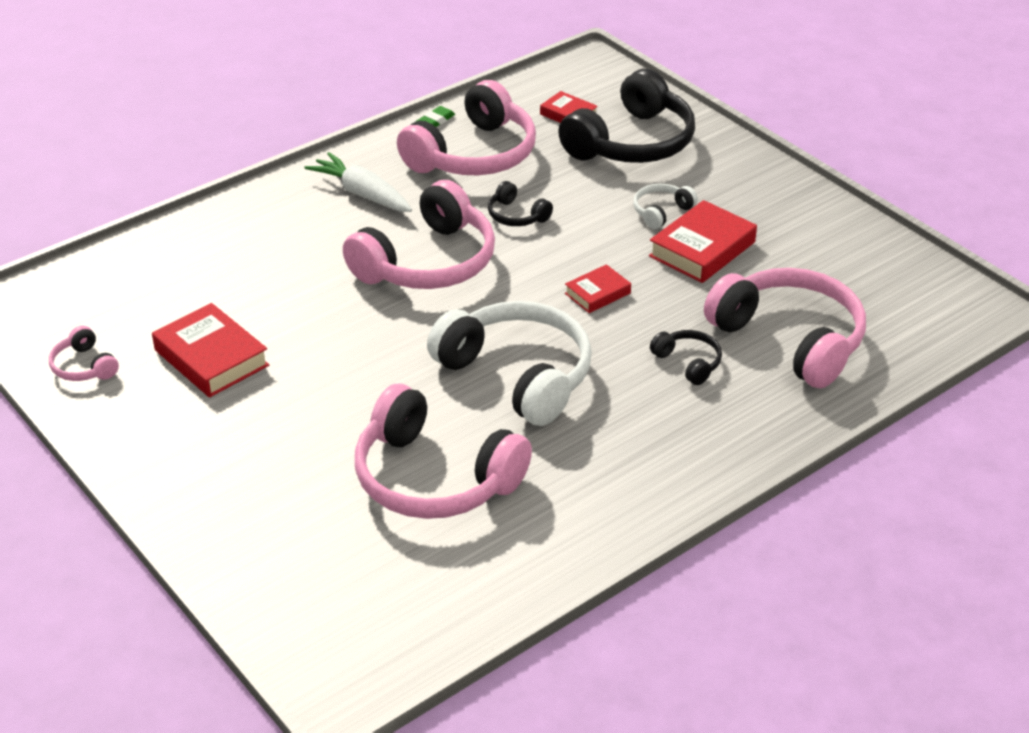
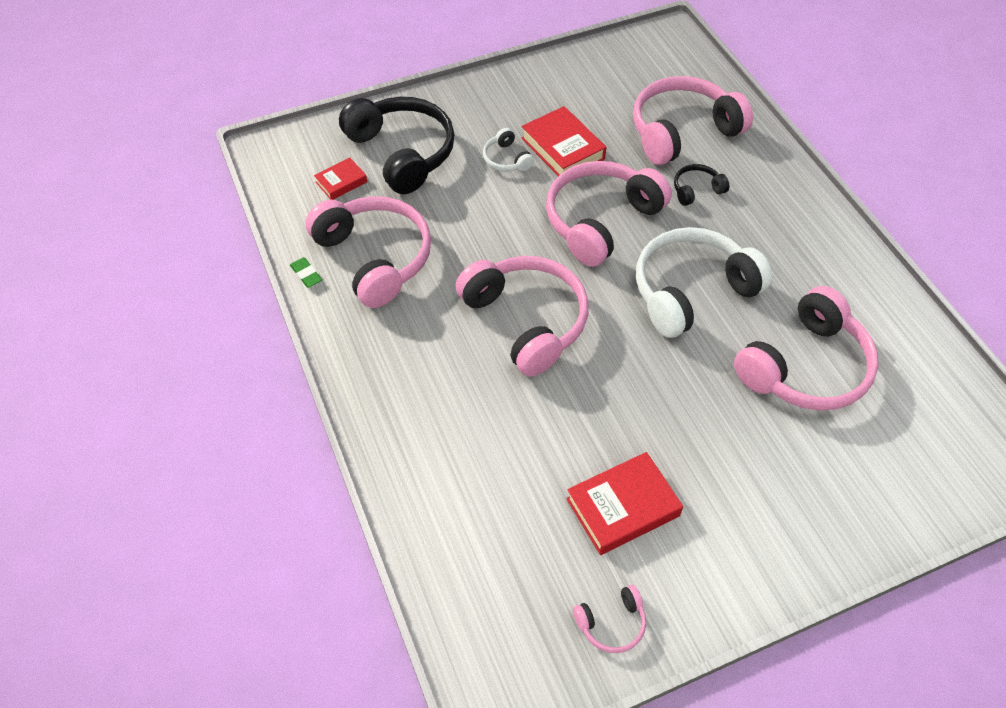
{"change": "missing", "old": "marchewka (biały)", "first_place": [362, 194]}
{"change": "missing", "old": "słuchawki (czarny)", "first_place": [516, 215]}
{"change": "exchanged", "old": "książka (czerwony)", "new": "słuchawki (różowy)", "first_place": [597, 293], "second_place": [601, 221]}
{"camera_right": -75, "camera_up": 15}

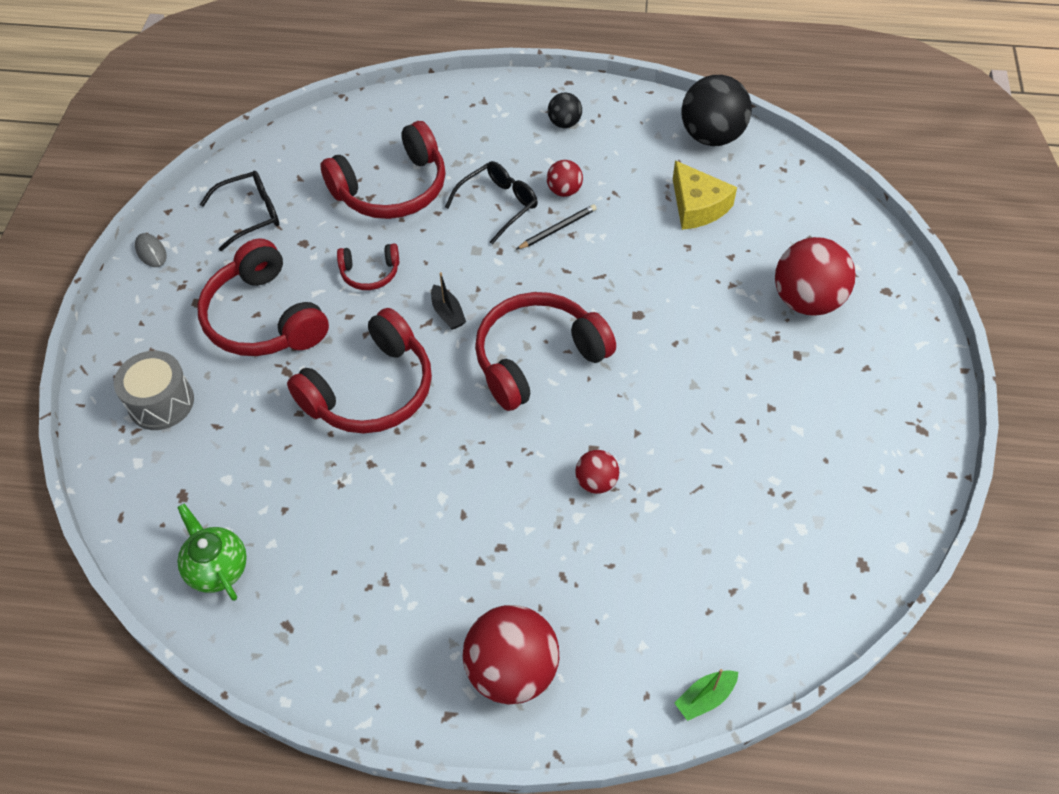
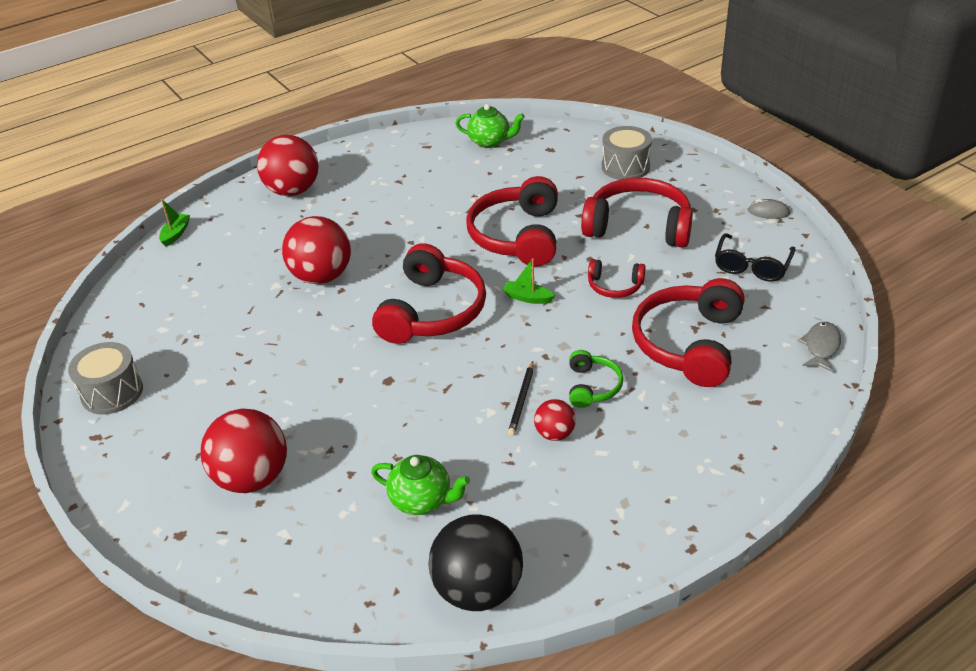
{"change": "spun", "old": "słuchawki (czerwony)", "first_place": [370, 273], "second_place": [614, 286], "degrees": -120}
{"change": "colour", "old": "łódka (czarny)", "new": "łódka (zielony)", "first_place": [448, 313], "second_place": [527, 298]}
{"change": "exchanged", "old": "okulary (czarny)", "new": "słuchawki (zielony)", "first_place": [498, 205], "second_place": [592, 386]}
{"change": "missing", "old": "piłka (czarny)", "first_place": [564, 123]}
{"change": "size", "old": "piłka (czerwony)", "first_place": [596, 482], "second_place": [321, 276], "factor": 1.95}
{"change": "exchanged", "old": "ser (żółty)", "new": "imbryk (zielony)", "first_place": [697, 206], "second_place": [422, 500]}
{"change": "appeared", "new": "bęben (szary)", "second_place": [112, 392]}
{"change": "appeared", "new": "ryba (szary)", "second_place": [821, 347]}
{"camera_right": 140, "camera_up": -15}

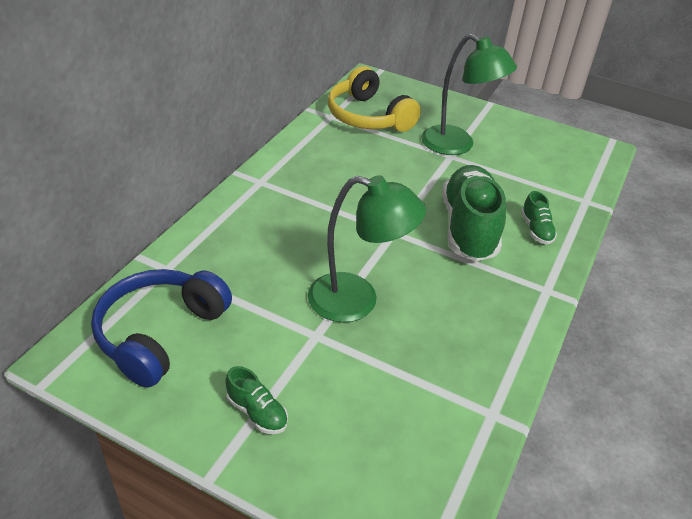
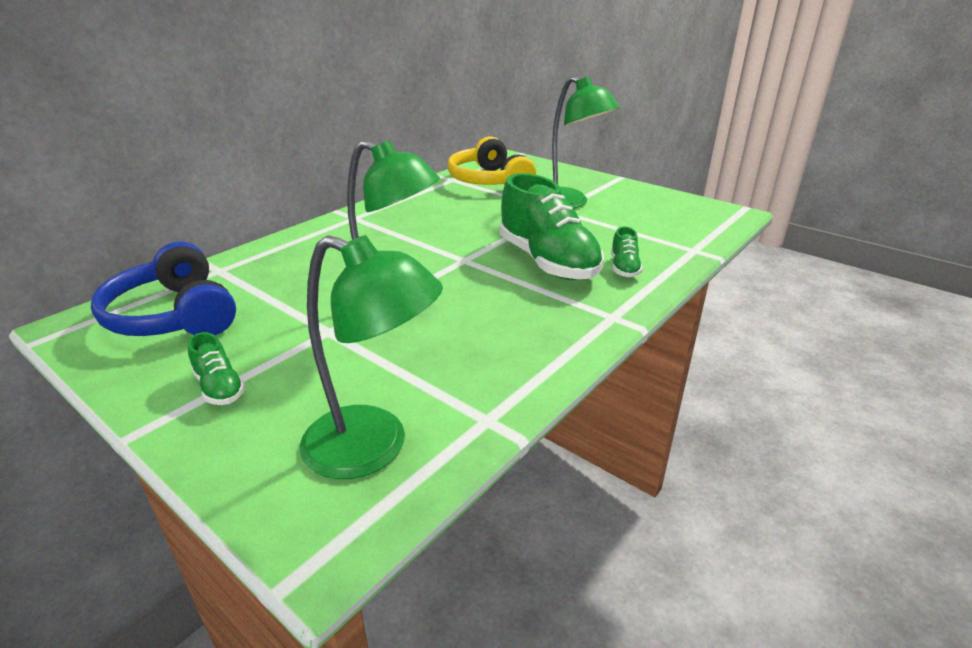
{"change": "spun", "old": "słuchawki (niebieski)", "first_place": [159, 333], "second_place": [173, 315], "degrees": -75}
{"change": "spun", "old": "but (zielony)", "first_place": [468, 228], "second_place": [547, 262], "degrees": 135}
{"change": "appeared", "new": "lampka (zielony)", "second_place": [374, 448]}
{"camera_right": 15, "camera_up": -10}

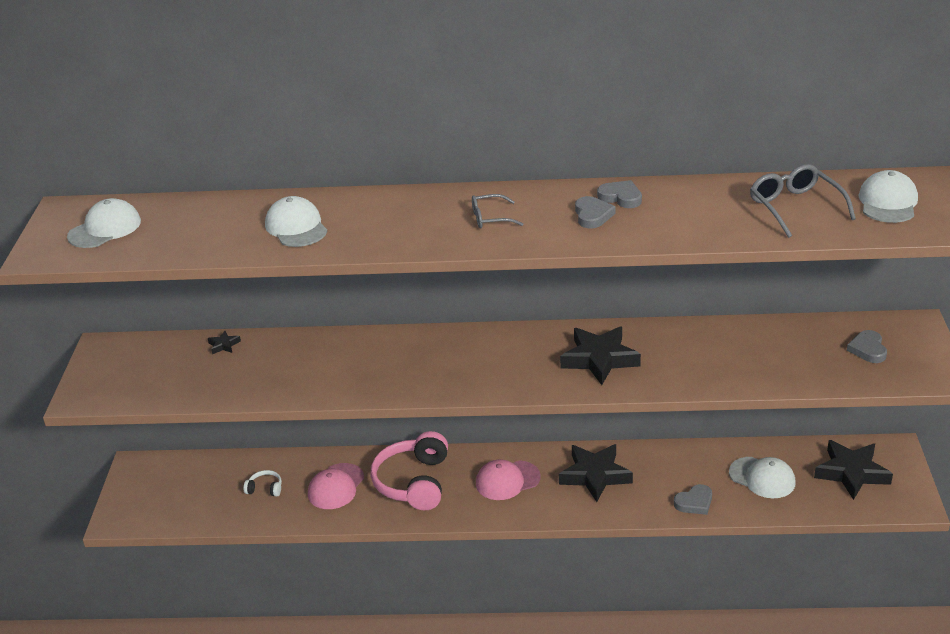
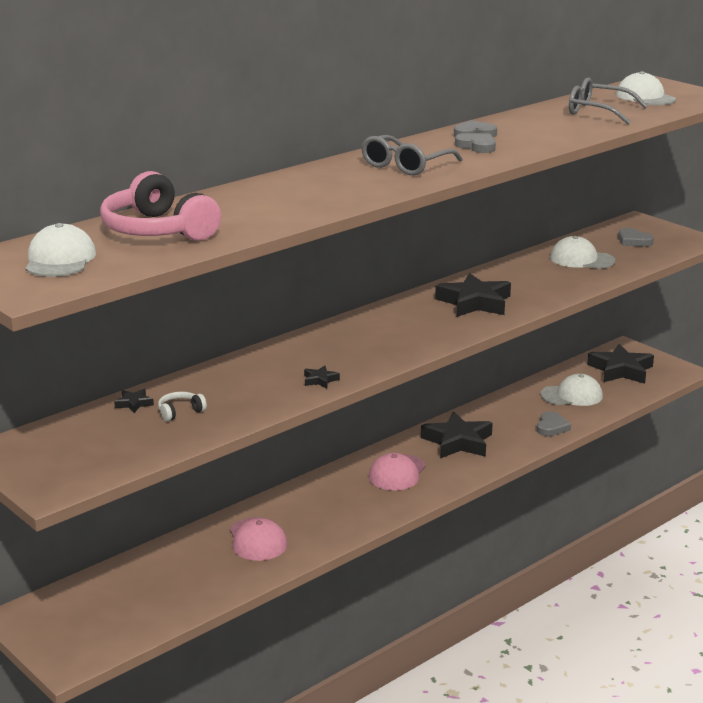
{"change": "relocated", "old": "słuchawki (biały)", "first_place": [265, 488], "second_place": [180, 412]}
{"change": "relocated", "old": "czapka (biały)", "first_place": [296, 227], "second_place": [581, 259]}
{"change": "relocated", "old": "słuchawki (różowy)", "first_place": [413, 482], "second_place": [158, 230]}
{"change": "size", "old": "okulary (szary)", "first_place": [490, 218], "second_place": [405, 166], "factor": 1.63}
{"change": "appeared", "new": "gwiazda (czarny)", "second_place": [320, 380]}
{"camera_right": -45, "camera_up": -10}

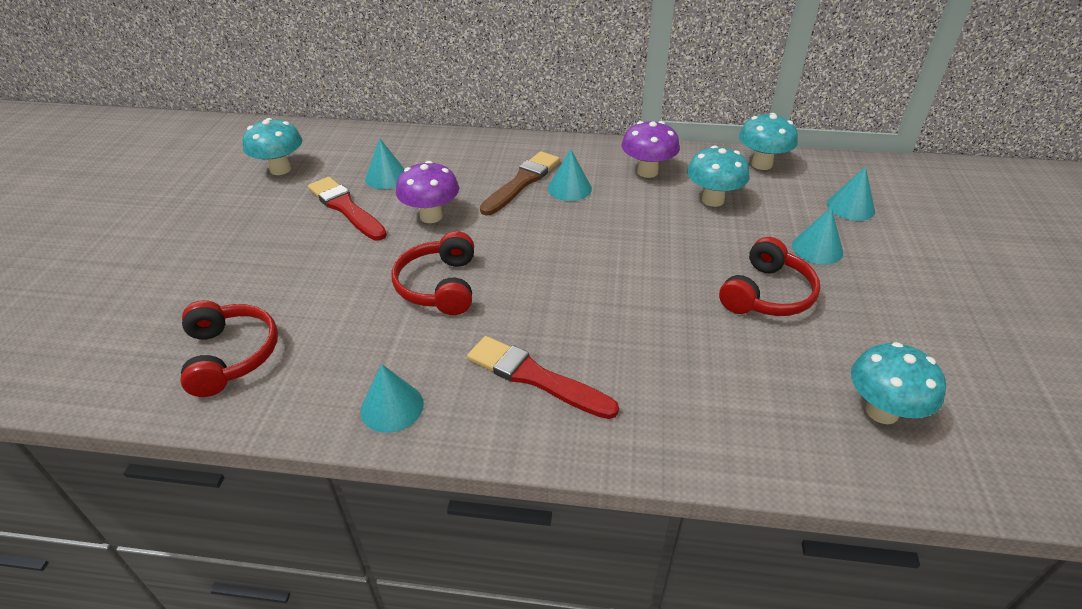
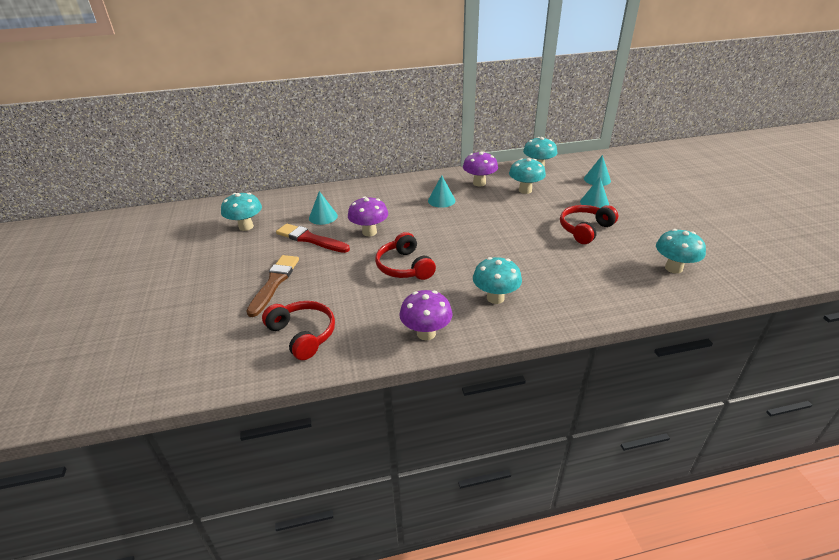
{"change": "exchanged", "old": "stożek (turkusowy)", "new": "grzyb (fioletowy)", "first_place": [392, 407], "second_place": [426, 333]}
{"change": "exchanged", "old": "pędzel (czerwony)", "new": "grzyb (turkusowy)", "first_place": [535, 377], "second_place": [495, 298]}
{"change": "relocated", "old": "pędzel (brązowy)", "first_place": [522, 182], "second_place": [274, 283]}
{"change": "spun", "old": "słuchawki (czerwony)", "first_place": [767, 294], "second_place": [585, 229], "degrees": -150}
{"camera_right": -20, "camera_up": -5}

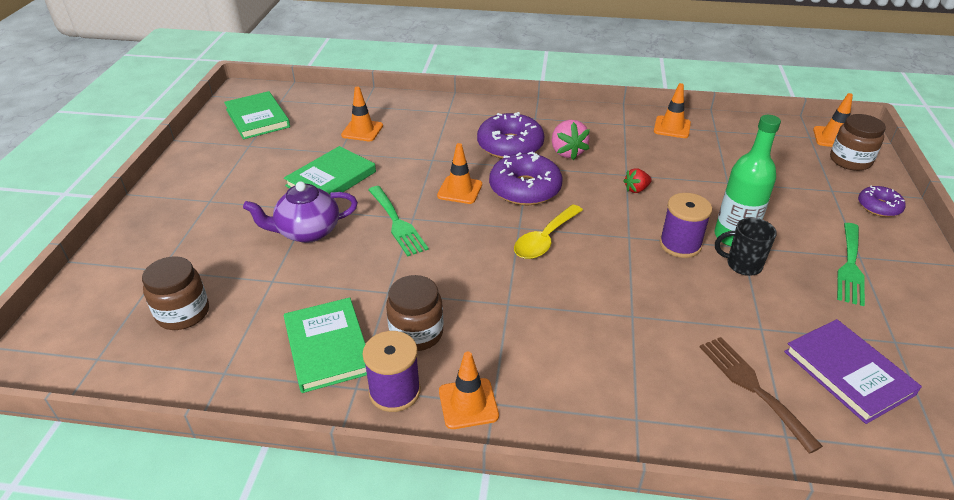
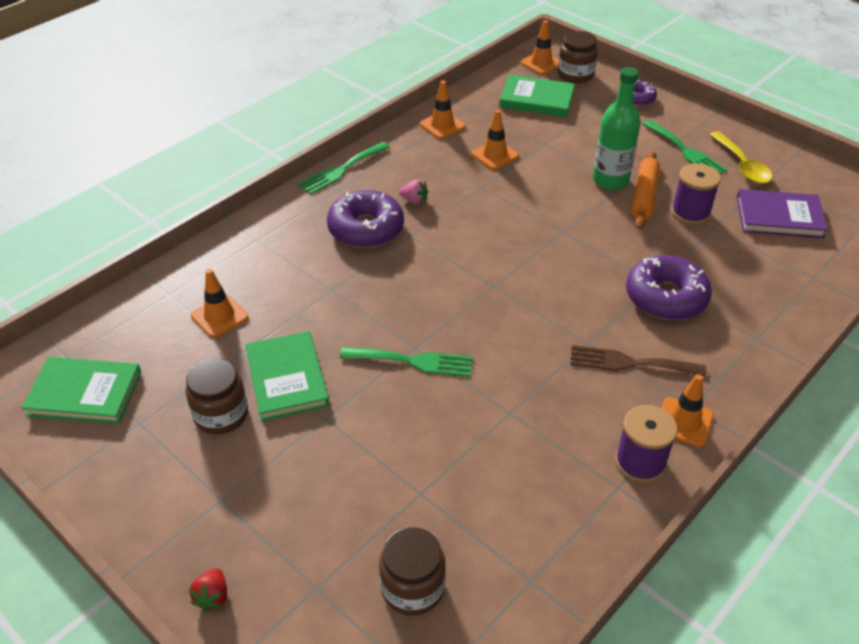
{"change": "missing", "old": "imbryk (fioletowy)", "first_place": [307, 232]}
{"change": "relocated", "old": "książka (zielony)", "first_place": [327, 347], "second_place": [536, 99]}
{"change": "relocated", "old": "słoik (brązowy)", "first_place": [416, 333], "second_place": [221, 415]}
{"change": "relocated", "old": "pachołek (pomarańczowy)", "first_place": [460, 190], "second_place": [494, 155]}
{"change": "relocated", "old": "donut (fioletowy)", "first_place": [525, 189], "second_place": [666, 297]}
{"change": "relocated", "old": "łyżka (żółty)", "first_place": [545, 240], "second_place": [742, 165]}
{"change": "size", "old": "truskawka (różowy)", "first_place": [567, 152], "second_place": [414, 201], "factor": 0.6}
{"change": "relocated", "old": "truskawka (czerwony)", "first_place": [636, 189], "second_place": [212, 596]}
{"change": "relocated", "old": "szpulka (fioletowy)", "first_place": [680, 244], "second_place": [690, 212]}
{"change": "relocated", "old": "widelec (brązowy)", "first_place": [752, 387], "second_place": [630, 363]}
{"change": "exchanged", "old": "kubek (czarny)", "new": "wałek do ciasta (pomarańczowy)", "first_place": [742, 265], "second_place": [644, 196]}
{"change": "appeared", "new": "widelec (zielony)", "second_place": [341, 170]}
{"camera_right": -55, "camera_up": 5}

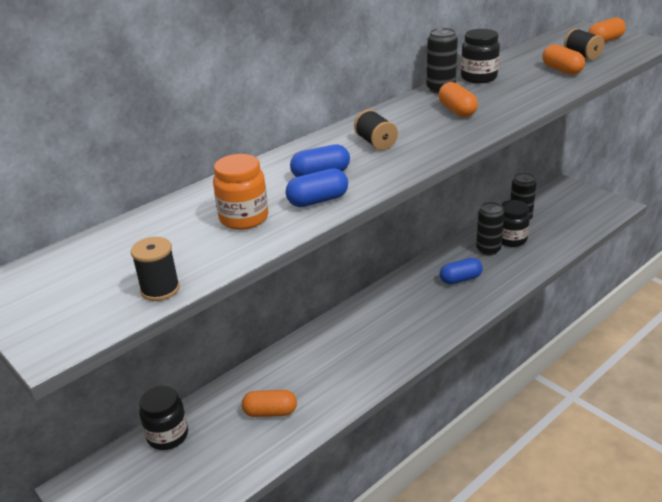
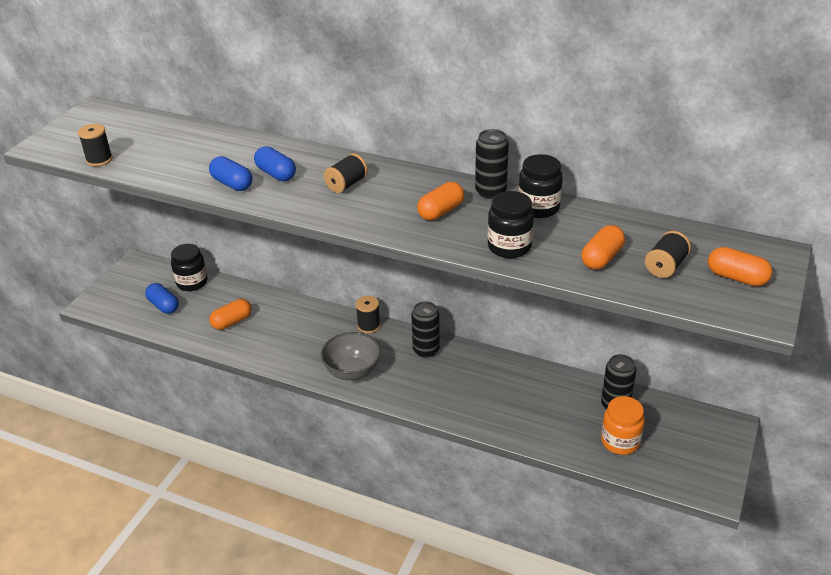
{"change": "relocated", "old": "słoik (pomarańczowy)", "first_place": [244, 218], "second_place": [620, 441]}
{"change": "spun", "old": "kapsułka (pomarańczowy)", "first_place": [270, 412], "second_place": [232, 322], "degrees": 75}
{"change": "relocated", "old": "kapsułka (niebieski)", "first_place": [460, 279], "second_place": [164, 306]}
{"change": "relocated", "old": "puszka (czarny)", "first_place": [488, 250], "second_place": [426, 350]}
{"change": "relocated", "old": "słoik (czarny)", "first_place": [511, 239], "second_place": [509, 247]}
{"change": "appeared", "new": "miska (szary)", "second_place": [352, 371]}
{"change": "appeared", "new": "szpulka (czarny)", "second_place": [368, 326]}
{"camera_right": 65, "camera_up": 5}

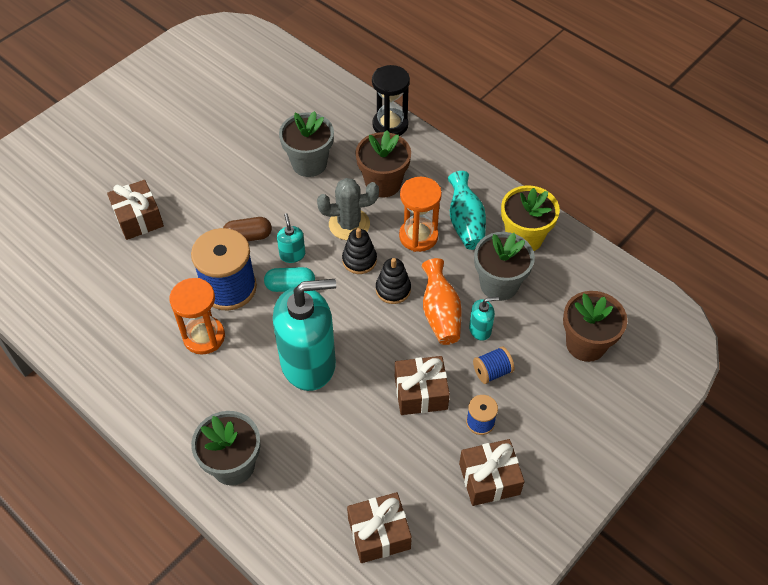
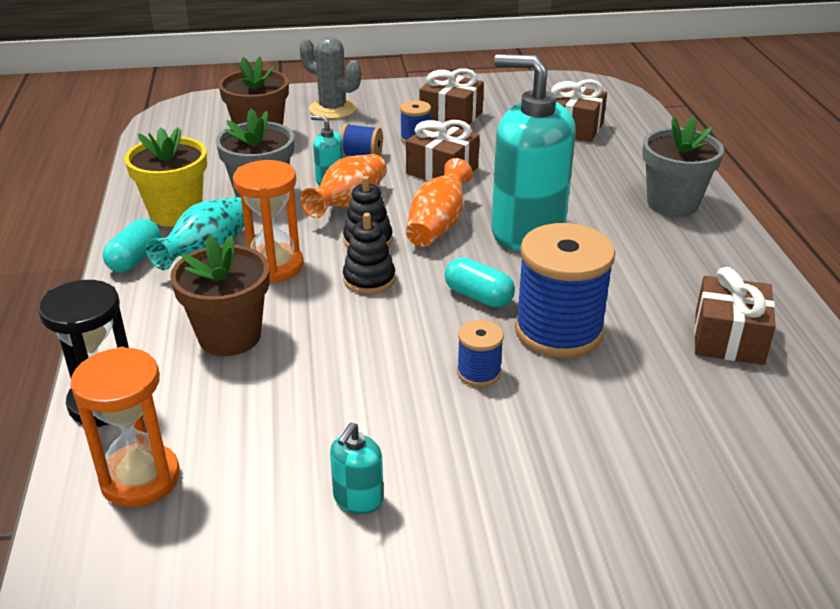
{"change": "relocated", "old": "prezent (brązowy)", "first_place": [138, 218], "second_place": [728, 338]}
{"change": "relocated", "old": "klepsydra (pomarańczowy)", "first_place": [204, 337], "second_place": [140, 479]}
{"change": "exchanged", "old": "kapsułka (brązowy)", "new": "szpulka (niebieski)", "first_place": [248, 236], "second_place": [479, 373]}
{"change": "relocated", "old": "dozownik mydła (turkusowy)", "first_place": [292, 255], "second_place": [358, 499]}
{"change": "missing", "old": "doniczka (szary)", "first_place": [309, 163]}
{"change": "relocated", "old": "kaktus (szary)", "first_place": [349, 224], "second_place": [332, 109]}
{"change": "appeared", "new": "kapsułka (turkusowy)", "second_place": [135, 259]}
{"change": "appeared", "new": "wazon (pomarańczowy)", "second_place": [438, 225]}
{"camera_right": -140, "camera_up": -20}

